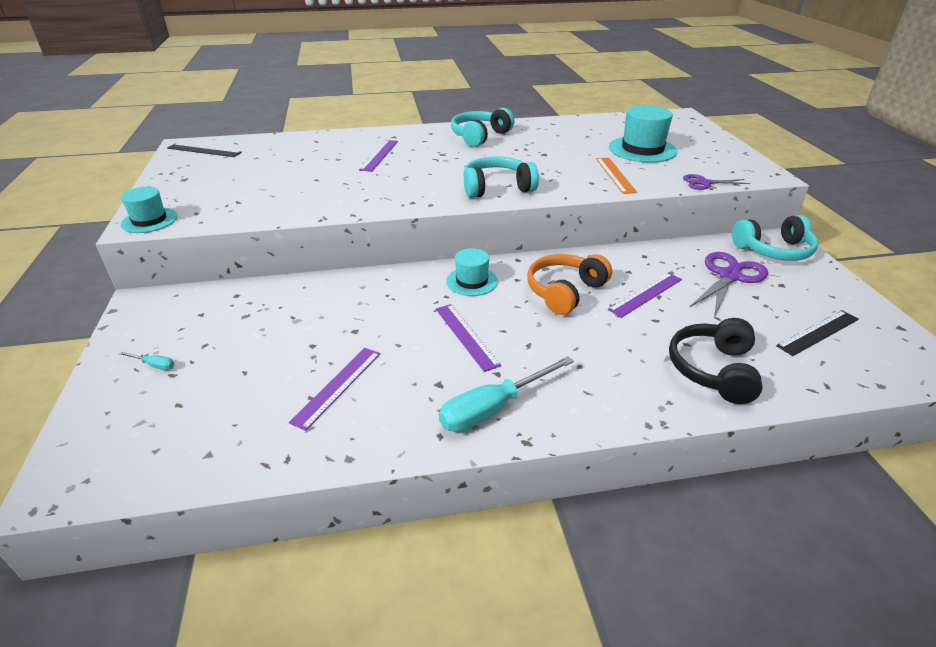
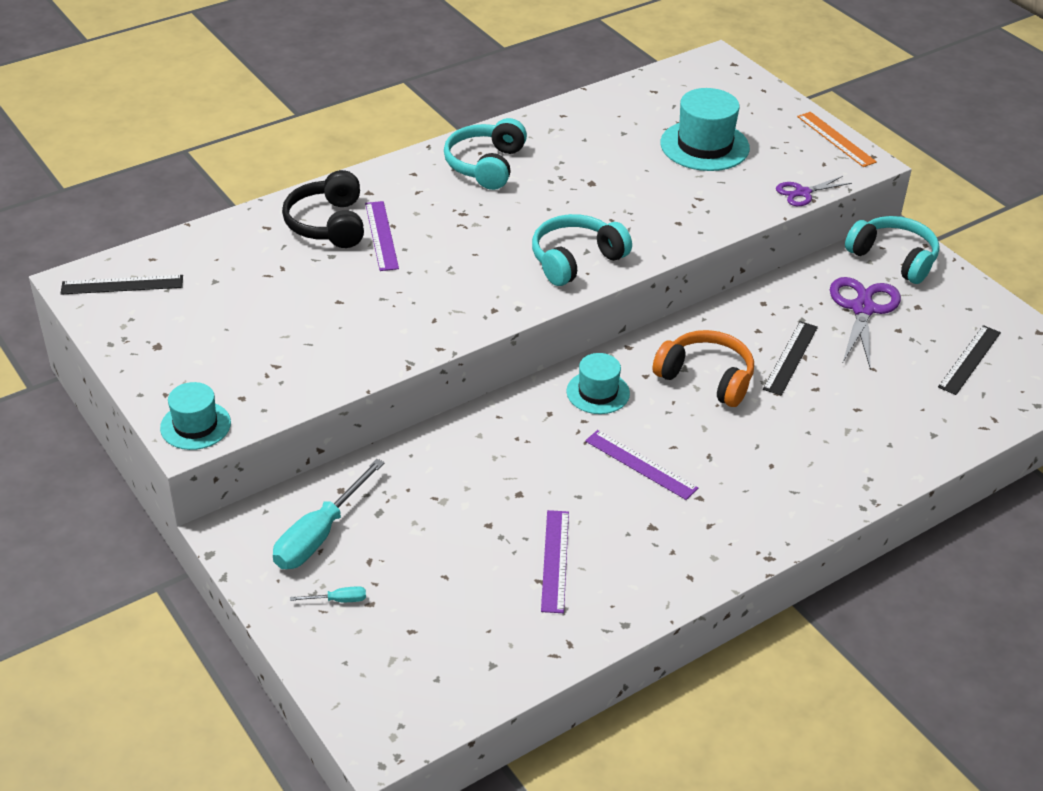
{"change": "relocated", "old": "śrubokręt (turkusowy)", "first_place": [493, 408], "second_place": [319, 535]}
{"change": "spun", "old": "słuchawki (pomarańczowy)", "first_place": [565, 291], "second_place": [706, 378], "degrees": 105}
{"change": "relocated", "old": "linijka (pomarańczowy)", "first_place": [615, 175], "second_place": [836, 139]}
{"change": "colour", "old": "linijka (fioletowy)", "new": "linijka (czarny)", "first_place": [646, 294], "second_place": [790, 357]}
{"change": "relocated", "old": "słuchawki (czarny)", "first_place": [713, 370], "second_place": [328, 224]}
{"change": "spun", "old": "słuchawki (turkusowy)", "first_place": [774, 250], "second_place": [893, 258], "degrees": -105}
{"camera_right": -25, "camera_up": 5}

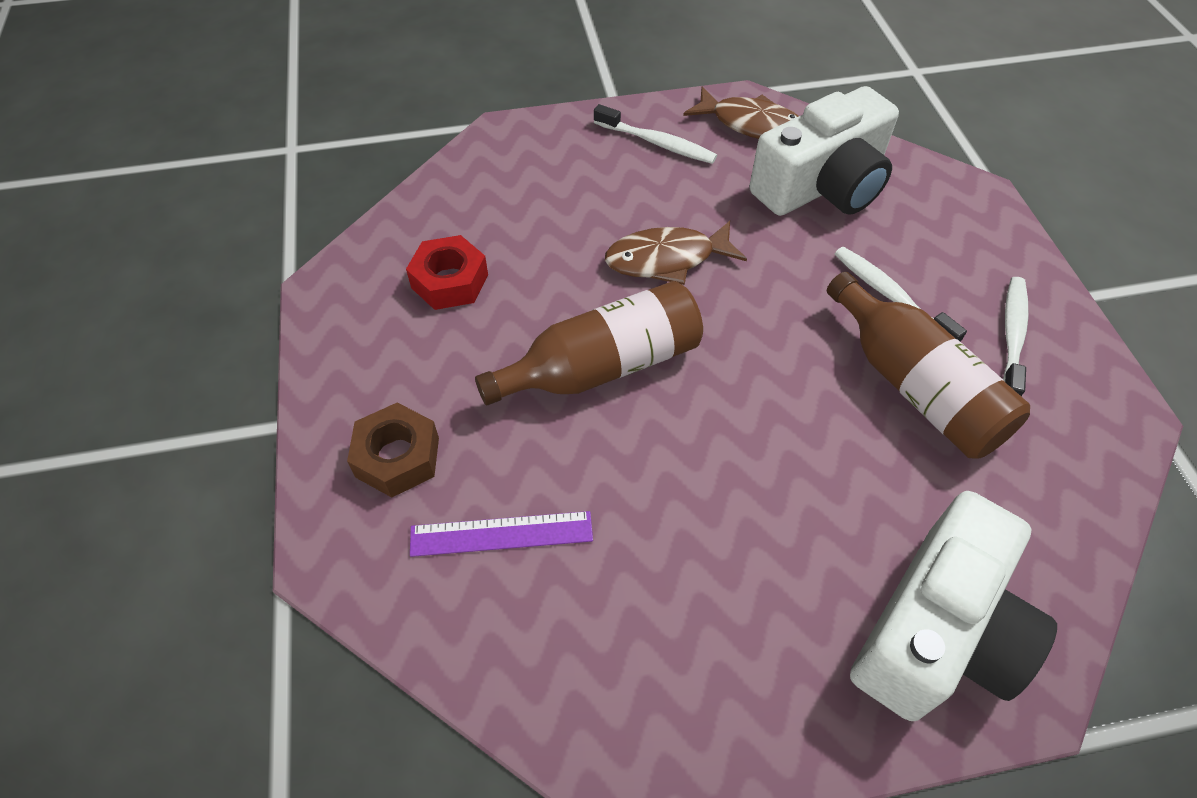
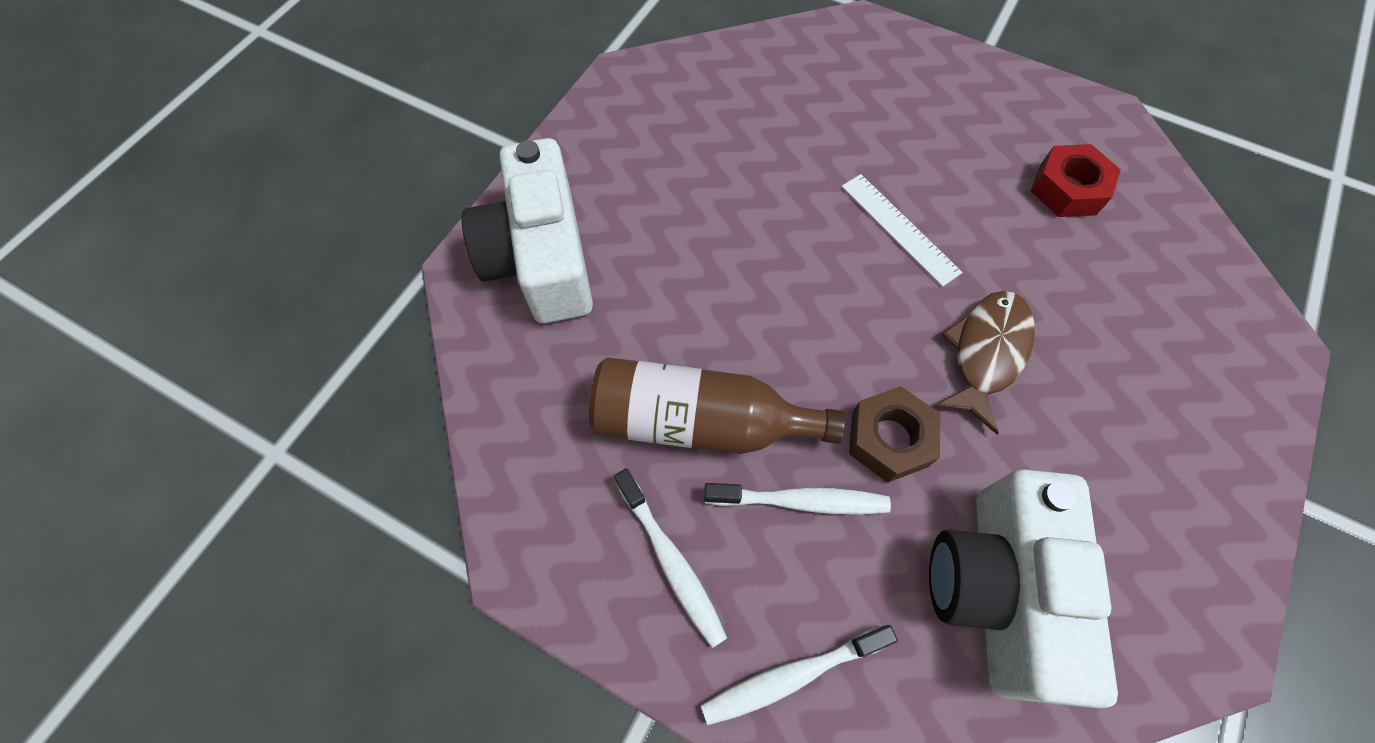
{"change": "relocated", "old": "nakrętka (brązowy)", "first_place": [397, 457], "second_place": [889, 439]}
{"change": "missing", "old": "linijka (fioletowy)", "first_place": [501, 534]}
{"change": "exchanged", "old": "butelka (brązowy)", "new": "linijka (biały)", "first_place": [602, 366], "second_place": [899, 228]}
{"change": "relocated", "old": "szczoteczka do zębów (biały)", "first_place": [657, 143], "second_place": [791, 676]}
{"change": "missing", "old": "ryba (brązowy)", "first_place": [751, 125]}
{"camera_right": 130, "camera_up": 10}

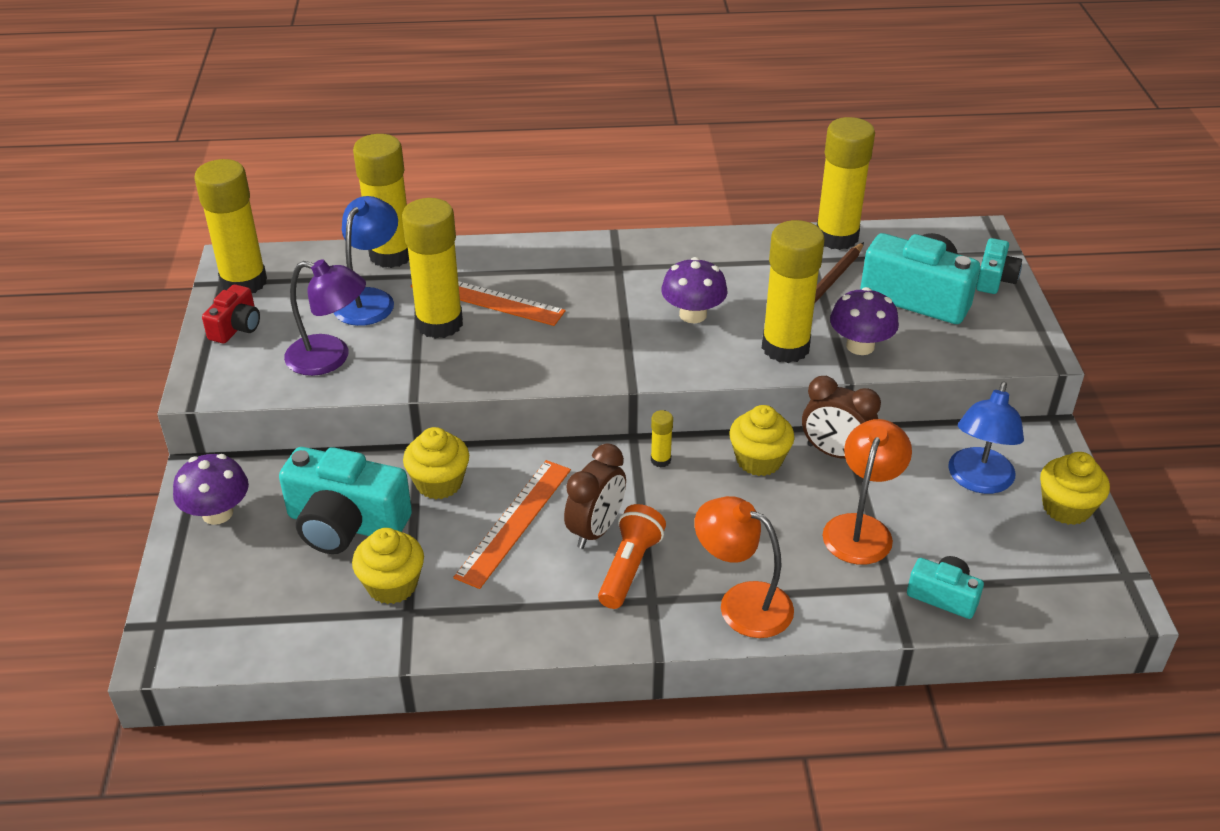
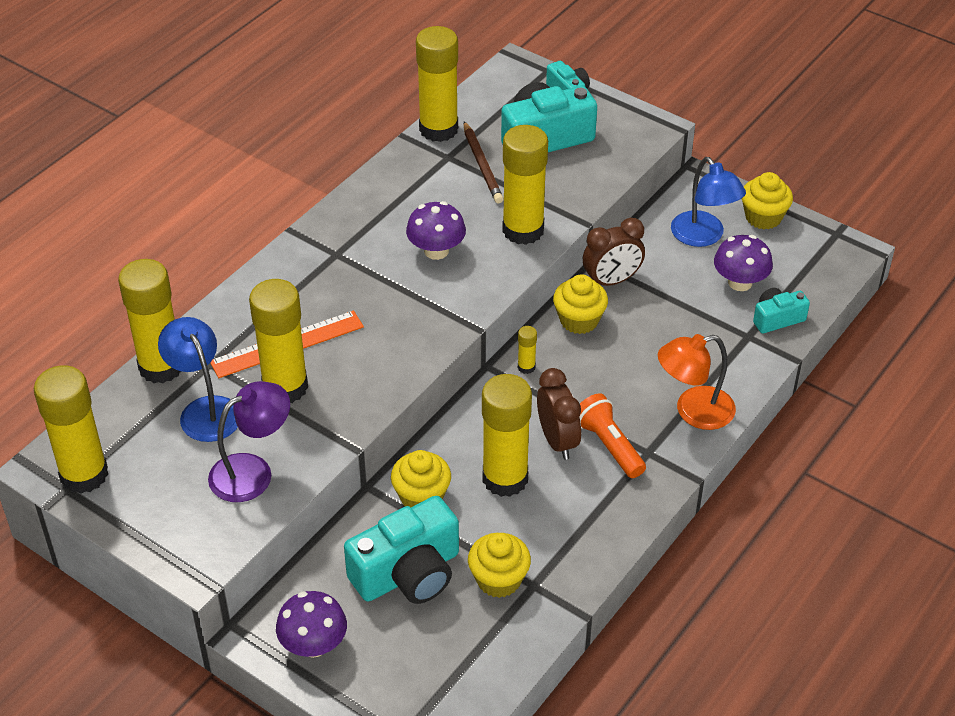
{"change": "missing", "old": "aparat fotograficzny (czerwony)", "first_place": [236, 327]}
{"change": "exchanged", "old": "linijka (pomarańczowy)", "new": "klej w sztyfcie (żółty)", "first_place": [514, 522], "second_place": [505, 478]}
{"change": "missing", "old": "lampka (pomarańczowy)", "first_place": [861, 528]}
{"change": "relocated", "old": "grzyb (fioletowy)", "first_place": [860, 346], "second_place": [740, 282]}
{"camera_right": -50, "camera_up": 5}

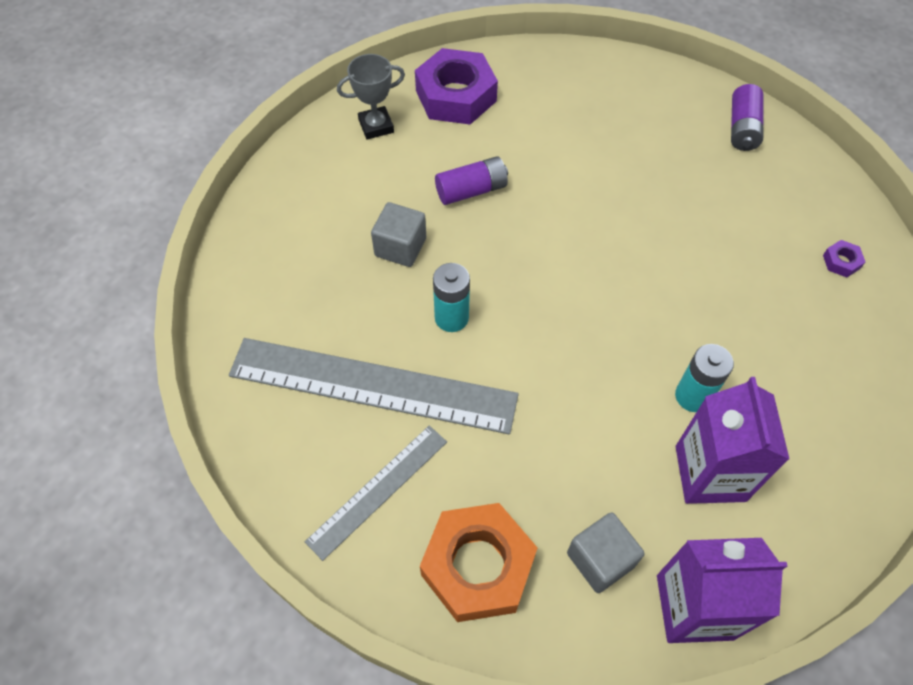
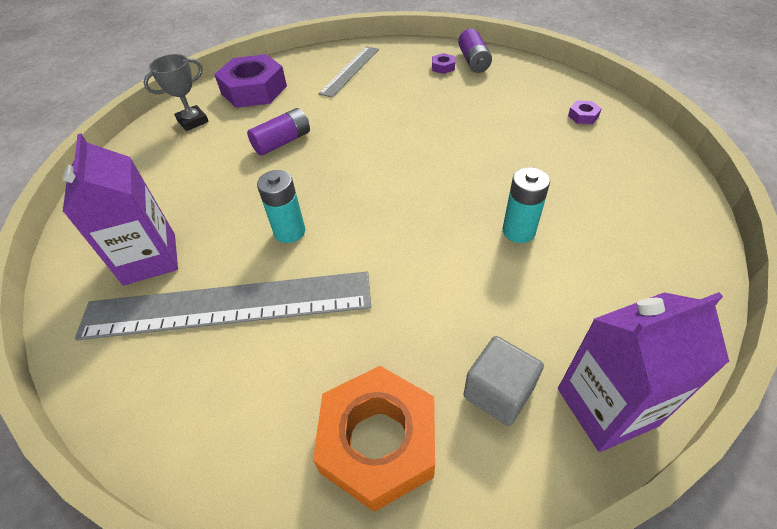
{"change": "relocated", "old": "linijka (szary)", "first_place": [378, 490], "second_place": [350, 71]}
{"change": "missing", "old": "sześcian (szary)", "first_place": [400, 247]}
{"change": "relocated", "old": "karton mleka (fioletowy)", "first_place": [710, 473], "second_place": [150, 259]}
{"change": "appeared", "new": "nakrętka (fioletowy)", "second_place": [443, 67]}
{"camera_right": -15, "camera_up": -10}

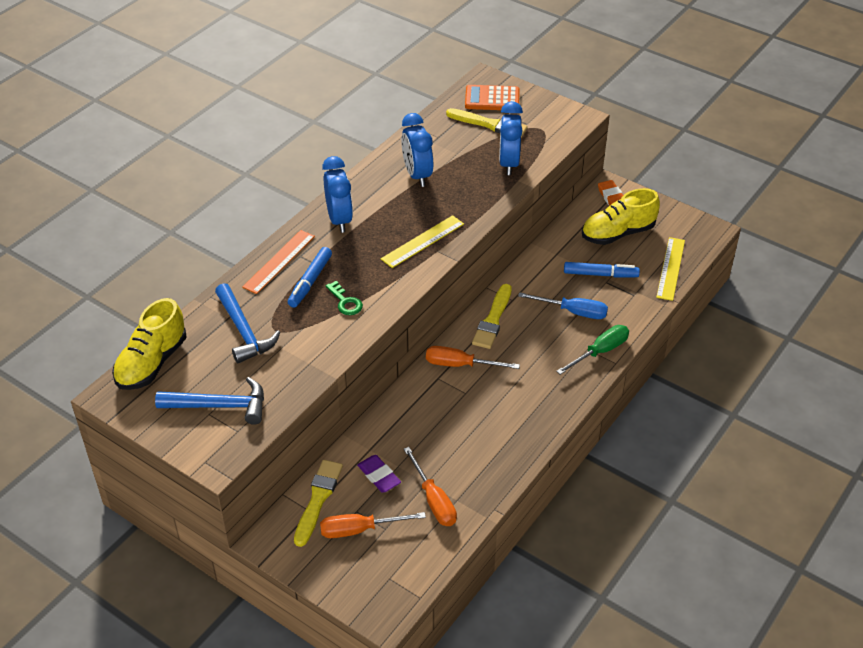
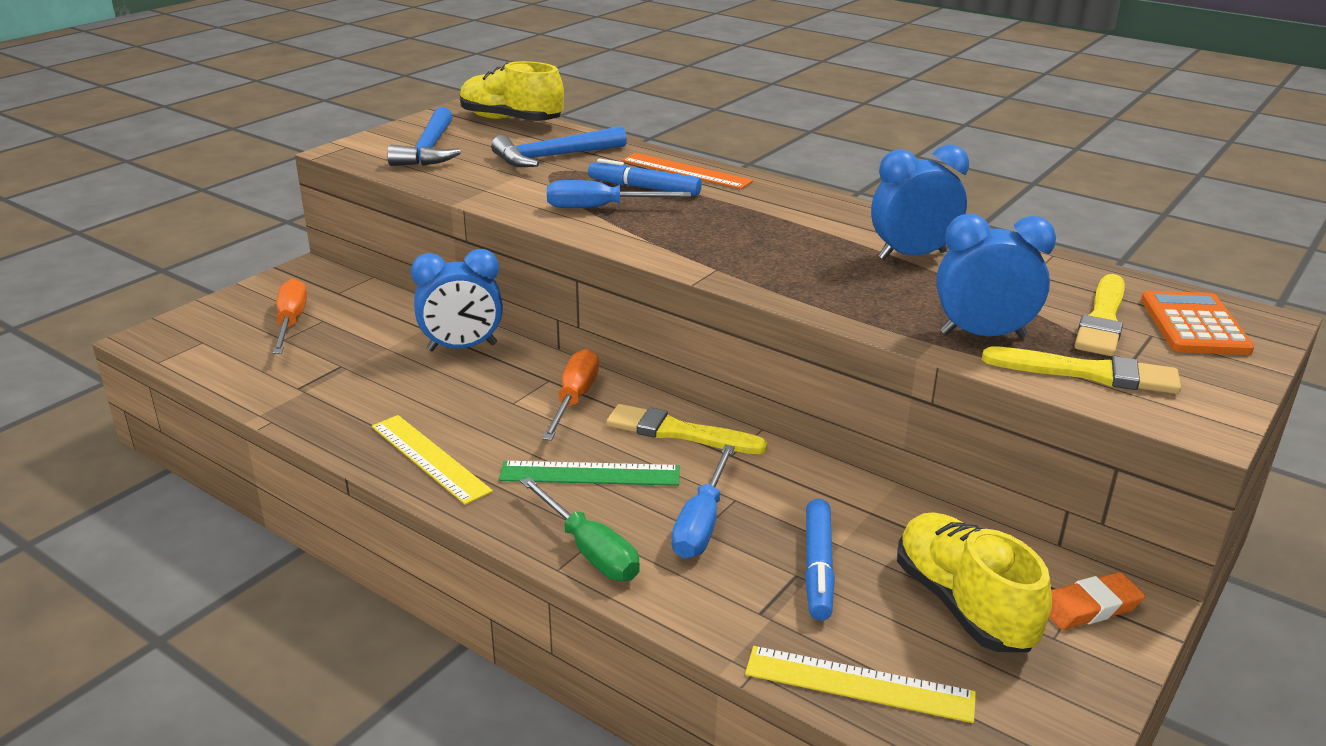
{"change": "relocated", "old": "pędzel (żółty)", "first_place": [318, 499], "second_place": [1088, 373]}
{"change": "relocated", "old": "budzik (niebieski)", "first_place": [339, 220], "second_place": [462, 347]}
{"change": "exchanged", "old": "klucz (zielony)", "new": "śrubokręt (niebieski)", "first_place": [345, 302], "second_place": [600, 208]}
{"change": "missing", "old": "gumka do mazania (fioletowy)", "first_place": [379, 476]}
{"change": "relocated", "old": "linijka (żółty)", "first_place": [422, 241], "second_place": [430, 458]}
{"change": "missing", "old": "śrubokręt (pomarańczowy)", "first_place": [434, 500]}
{"change": "appeared", "new": "linijka (zielony)", "second_place": [590, 474]}
{"camera_right": 90, "camera_up": -15}

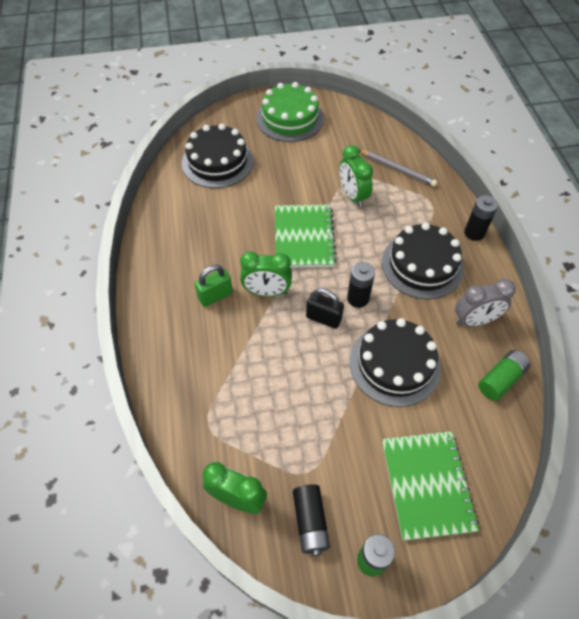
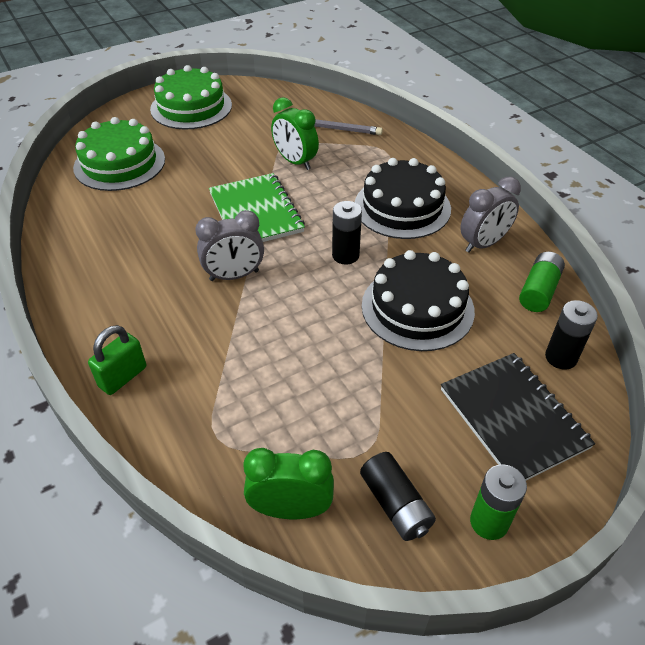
{"change": "colour", "old": "tort (czarny)", "new": "tort (zielony)", "first_place": [217, 162], "second_place": [119, 163]}
{"change": "relocated", "old": "kłódka (zielony)", "first_place": [215, 296], "second_place": [123, 377]}
{"change": "colour", "old": "budzik (zielony)", "new": "budzik (szary)", "first_place": [267, 292], "second_place": [234, 276]}
{"change": "missing", "old": "kłódka (czarny)", "first_place": [323, 318]}
{"change": "colour", "old": "zeszyt (zielony)", "new": "zeszyt (czarny)", "first_place": [427, 485], "second_place": [513, 418]}
{"change": "relocated", "old": "bateria (czarny)", "first_place": [474, 233], "second_place": [561, 357]}
{"camera_right": -20, "camera_up": -10}

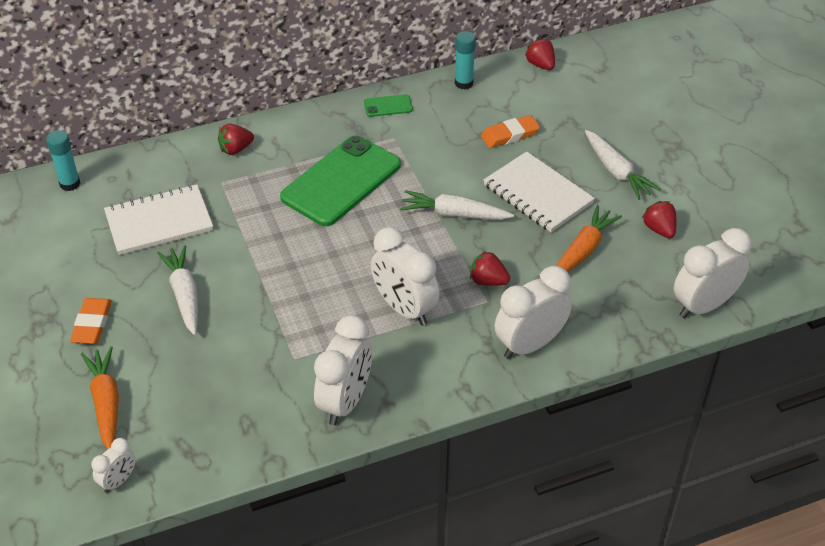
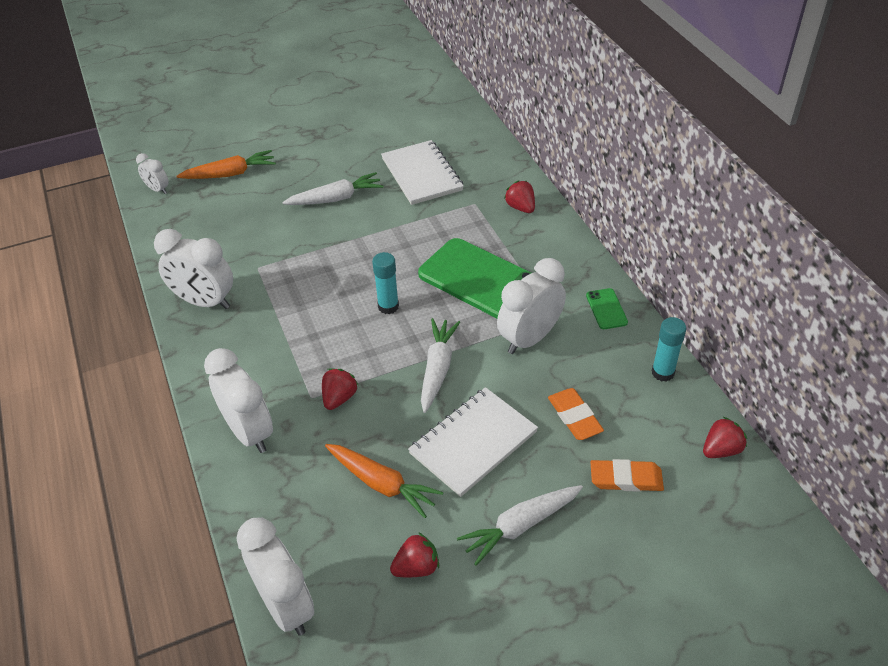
{"change": "relocated", "old": "klej w sztyfcie (turkusowy)", "first_place": [70, 184], "second_place": [388, 306]}
{"change": "relocated", "old": "gumka do mazania (pomarańczowy)", "first_place": [92, 324], "second_place": [626, 479]}
{"change": "relocated", "old": "budzik (biały)", "first_place": [404, 308], "second_place": [529, 338]}
{"camera_right": 90, "camera_up": 0}

